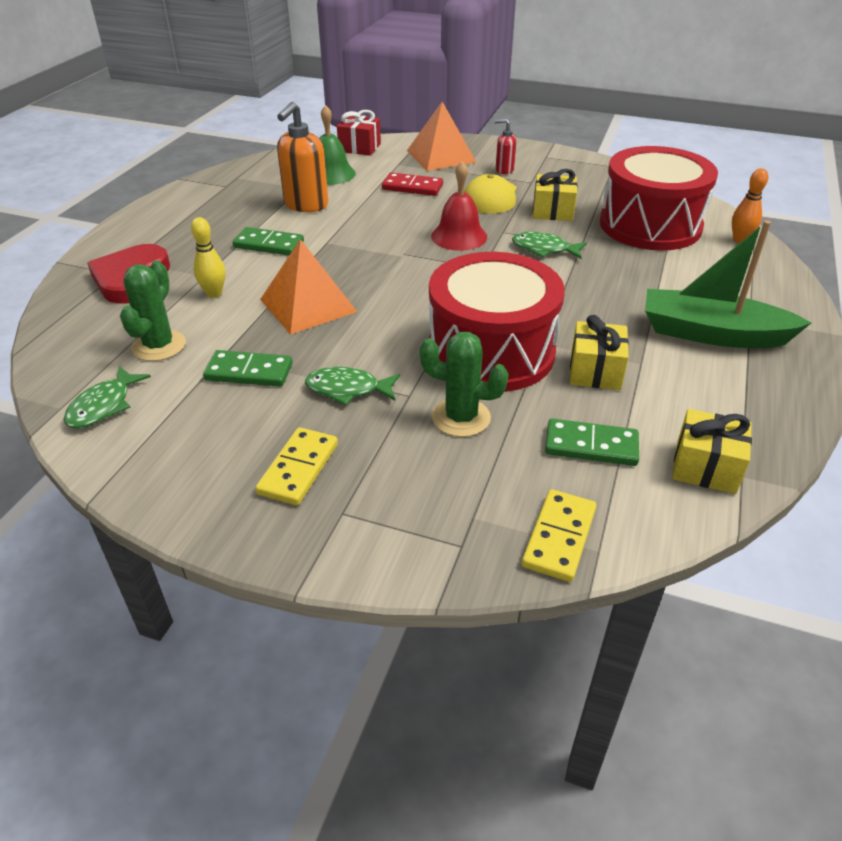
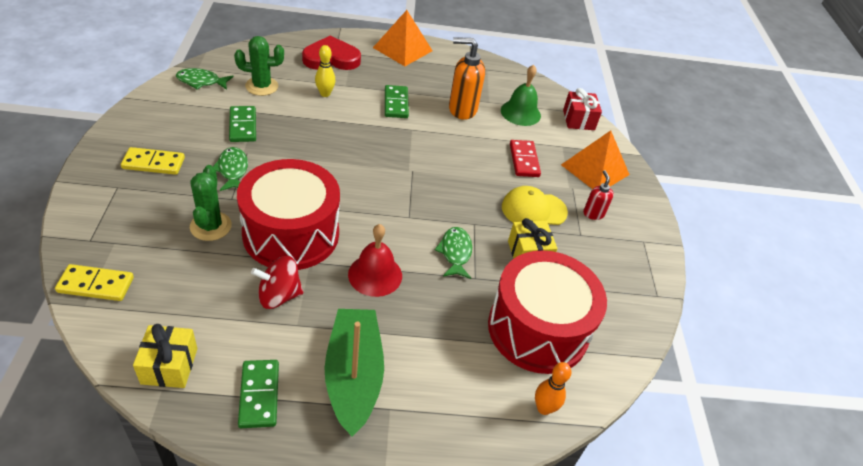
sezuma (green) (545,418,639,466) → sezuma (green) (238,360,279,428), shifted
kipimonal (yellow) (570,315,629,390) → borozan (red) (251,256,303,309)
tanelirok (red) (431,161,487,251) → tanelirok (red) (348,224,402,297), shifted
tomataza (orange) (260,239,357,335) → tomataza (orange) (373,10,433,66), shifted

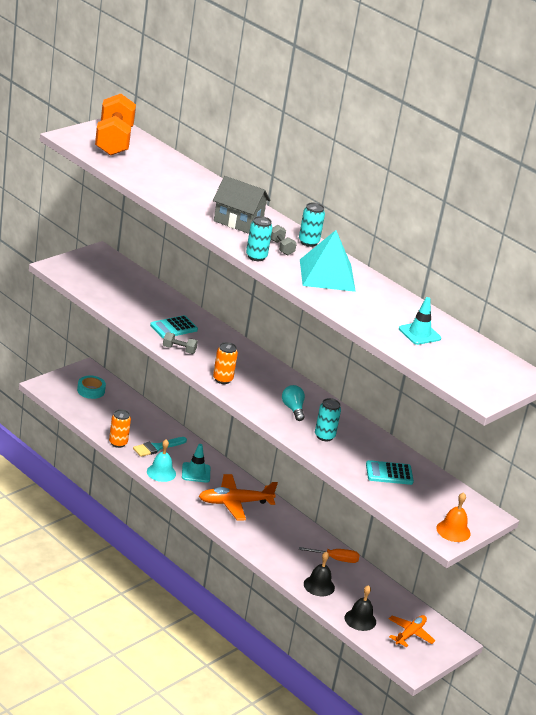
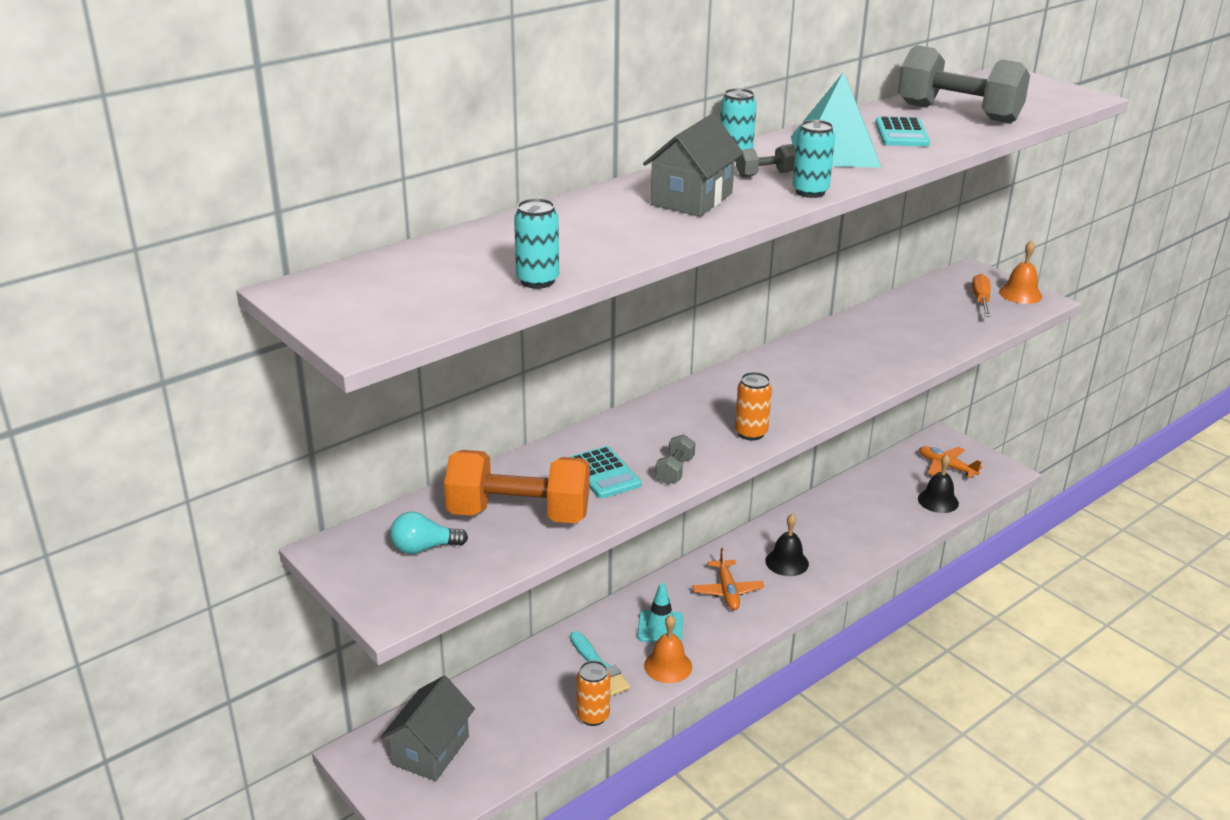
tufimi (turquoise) (77,376,106,399) → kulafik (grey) (381,676,475,781)
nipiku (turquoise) (282,385,305,421) → nipiku (turquoise) (390,512,468,554), shifted
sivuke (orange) (95,94,136,156) → sivuke (orange) (444,450,590,523), shifted
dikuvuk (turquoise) (315,398,341,441) → dikuvuk (turquoise) (514,198,559,289), shifted
tanelirok (turquoise) (147,439,176,482) → tanelirok (orange) (644,615,692,683)
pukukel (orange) (199,474,278,520) → pukukel (orange) (692,548,764,610), x0.66
tanelirok (black) (304,551,335,596) → tanelirok (black) (765,514,809,576), shifted
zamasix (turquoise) (366,460,414,485) → zamasix (turquoise) (876,117,930,146), shifted
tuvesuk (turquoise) (399,297,441,345) → sivuke (grey) (898,45,1030,123)
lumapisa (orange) (299,547,360,563) → lumapisa (orange) (972,274,991,317), shifted

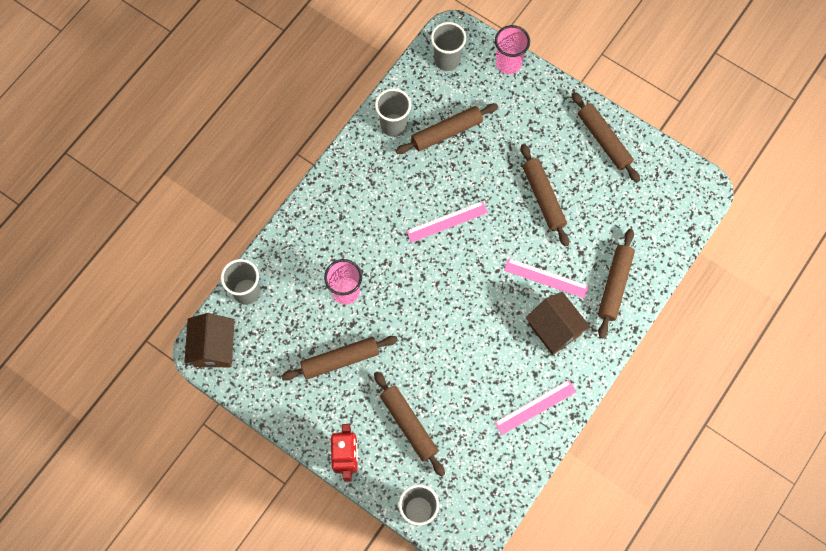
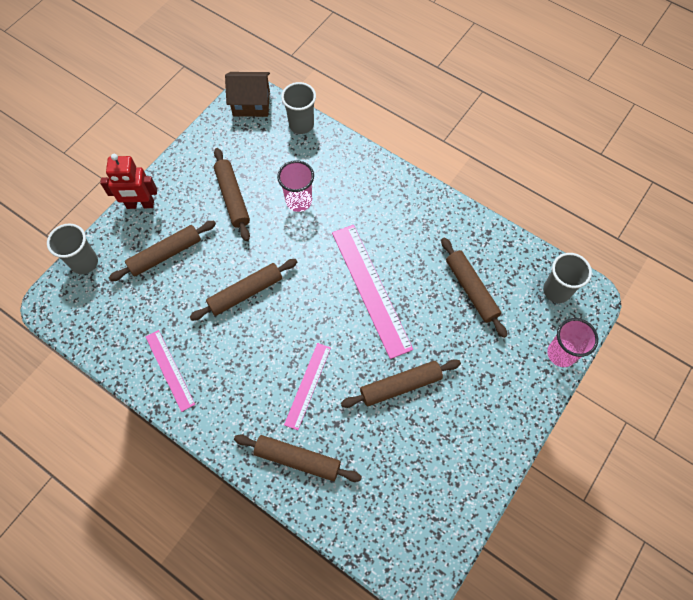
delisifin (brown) (571,92,640,182) → delisifin (brown) (190,259,297,321), shifted
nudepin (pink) (406,201,488,243) → nudepin (pink) (332,225,413,359), x1.75
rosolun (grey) (375,88,411,137) → -
kulafik (brown) (526,292,590,355) → -

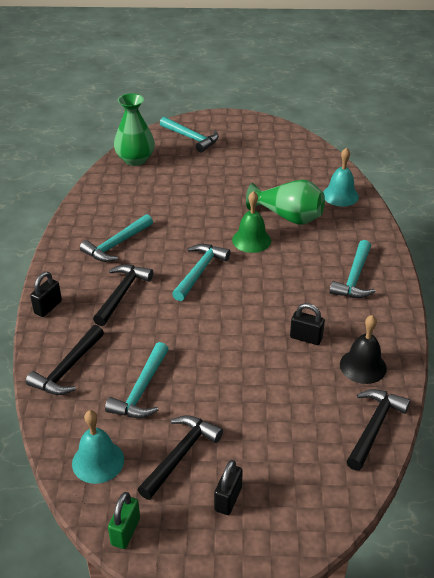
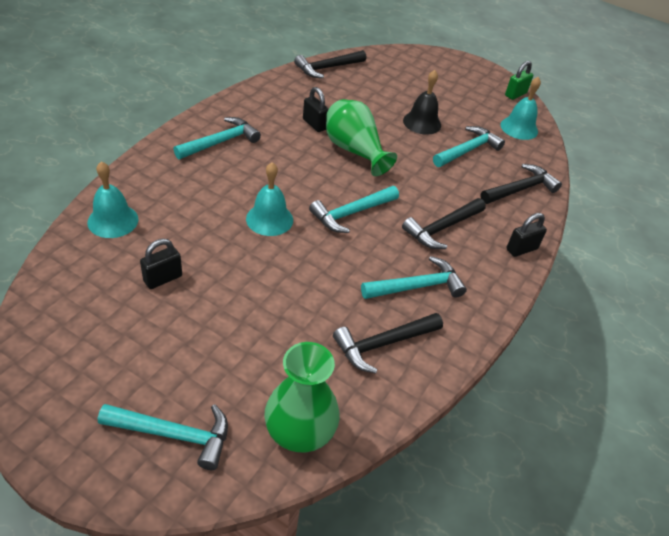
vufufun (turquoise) (160,117,219,152) → vufufun (turquoise) (98,404,228,470), 120 degrees clockwise
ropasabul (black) (214,460,243,515) → ropasabul (black) (140,239,182,289), shifted
tanelirok (green) (232,191,271,253) → tanelirok (turquoise) (246,162,293,236)
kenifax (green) (246,179,325,225) → kenifax (green) (326,99,397,176), shifted
vufufun (black) (137,415,223,500) → vufufun (black) (333,313,443,373), shifted
tanelirok (black) (340,315,387,384) → tanelirok (black) (403,70,441,135), shifted

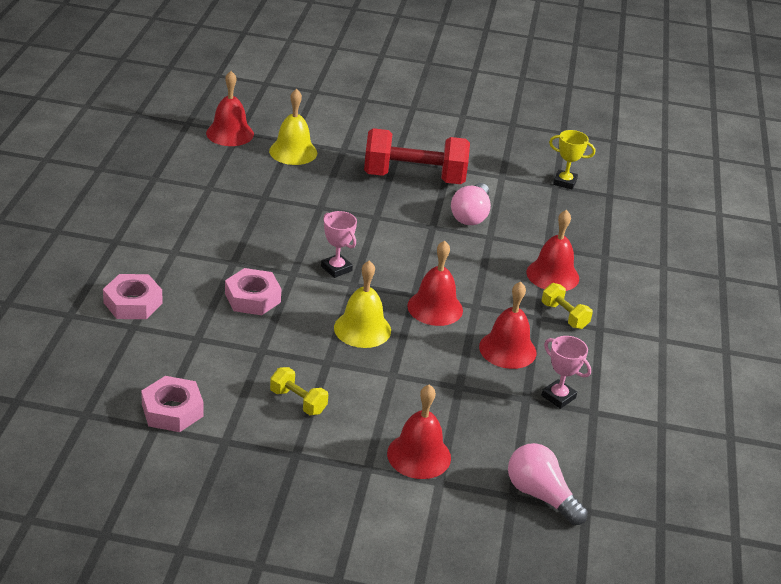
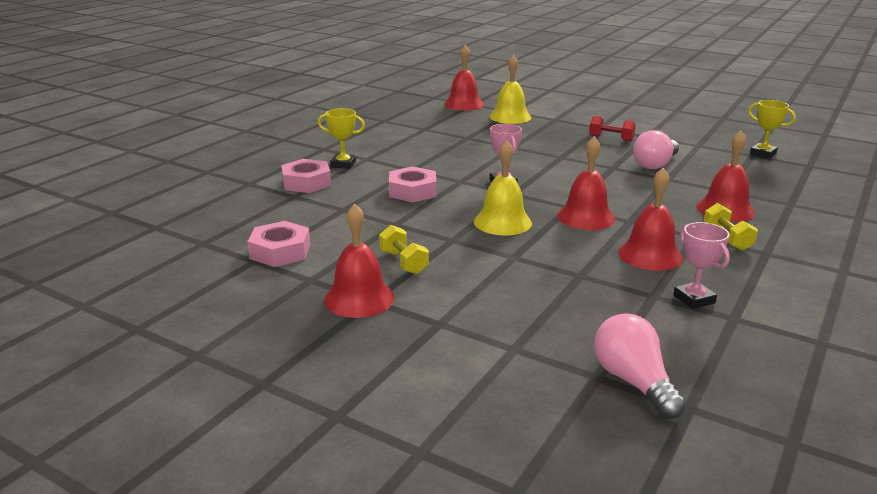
- → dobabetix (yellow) (318,108,365,169)
tanelirok (red) (387,384,451,479) → tanelirok (red) (324,204,394,318), shifted
sivuke (red) (364,128,470,184) → sivuke (red) (589,116,636,142), x0.45

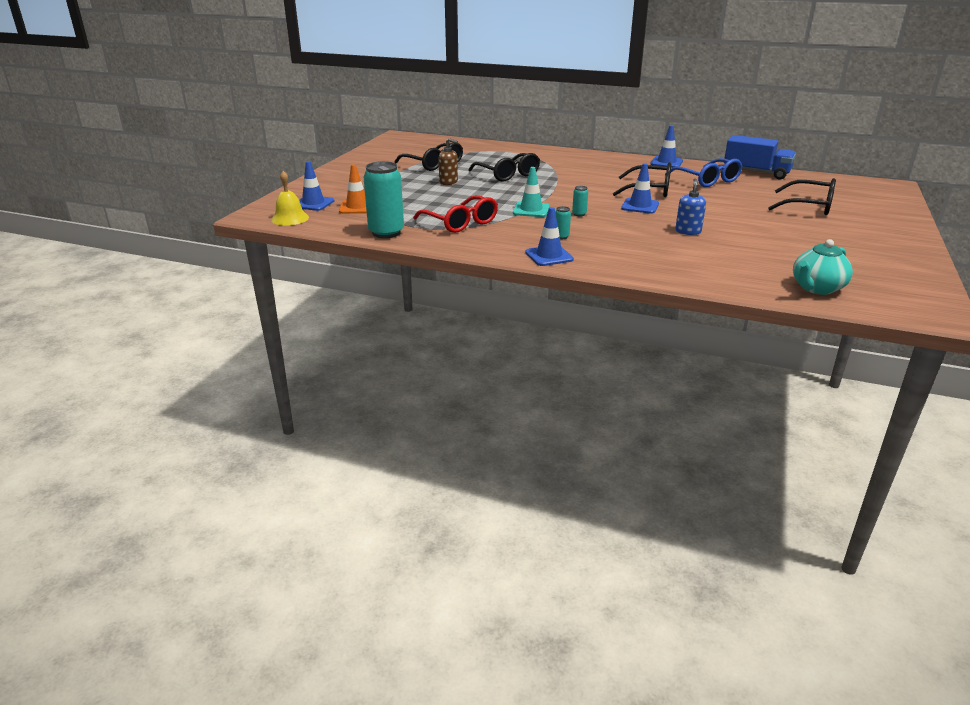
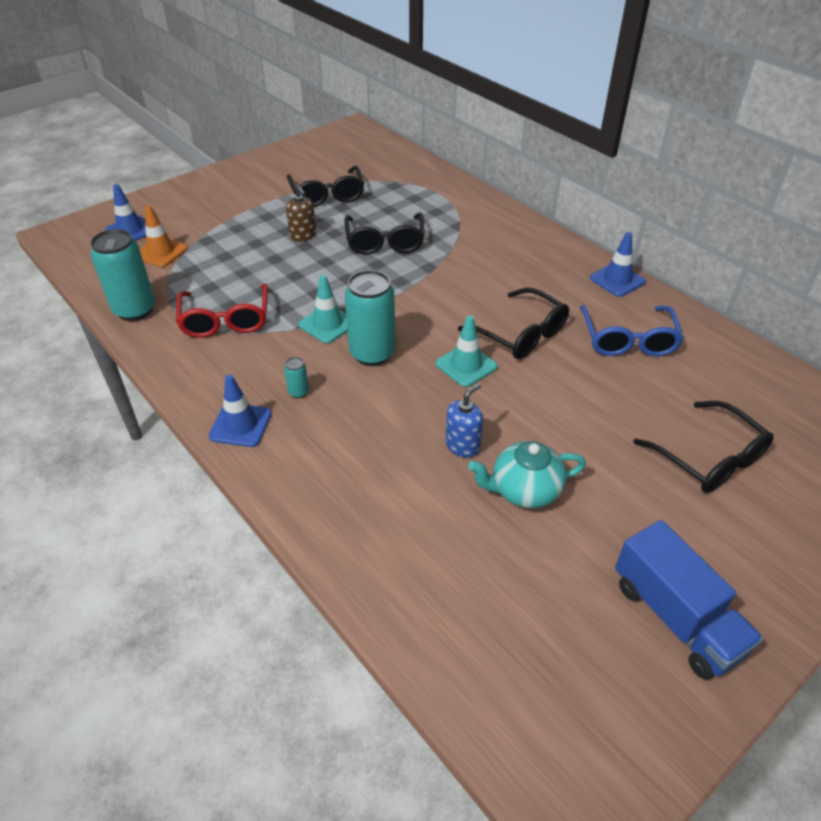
dikuvuk (turquoise) (572,186,588,217) → dikuvuk (turquoise) (345,270,395,366), x2.32
tuvesuk (blue) (621,163,659,214) → tuvesuk (turquoise) (436,315,498,387)
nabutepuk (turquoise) (793,239,853,295) → nabutepuk (turquoise) (468,441,586,508), shifted
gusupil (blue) (724,135,796,180) → gusupil (blue) (615,520,763,680), shifted
tanelirok (yellow) (271,171,309,226) → -

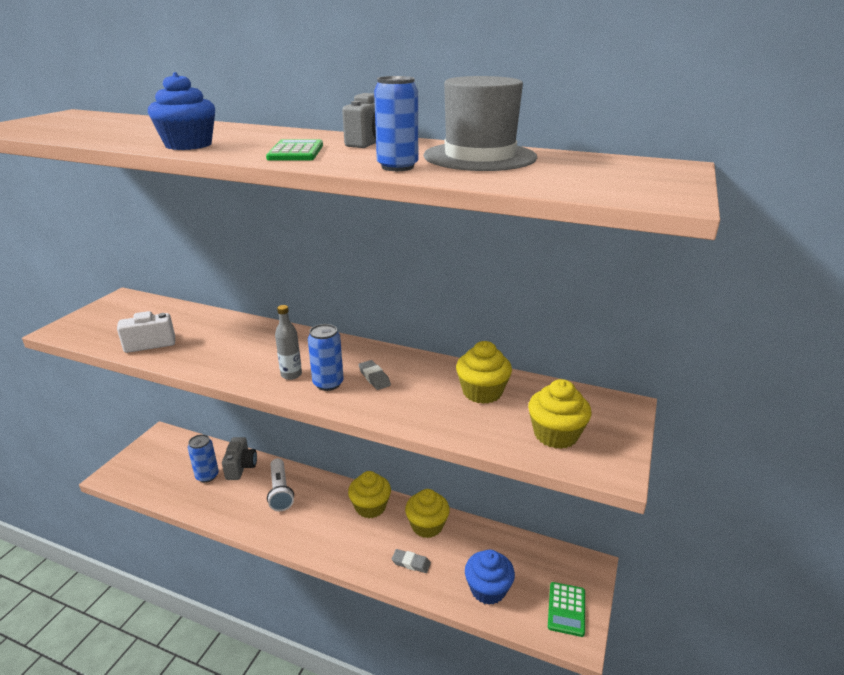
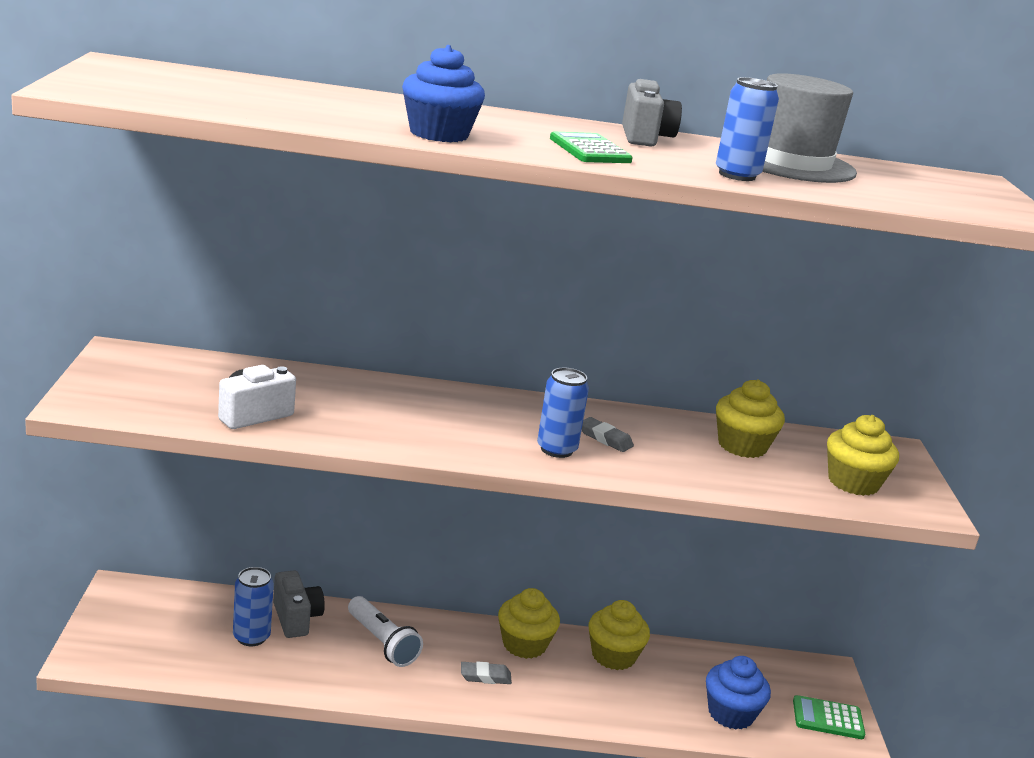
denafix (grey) (392,549,431,573) → denafix (grey) (461,661,512,684), shifted
zamasix (green) (548,582,585,637) → zamasix (green) (793,695,865,739), 105 degrees clockwise
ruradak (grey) (275,305,302,380) → -

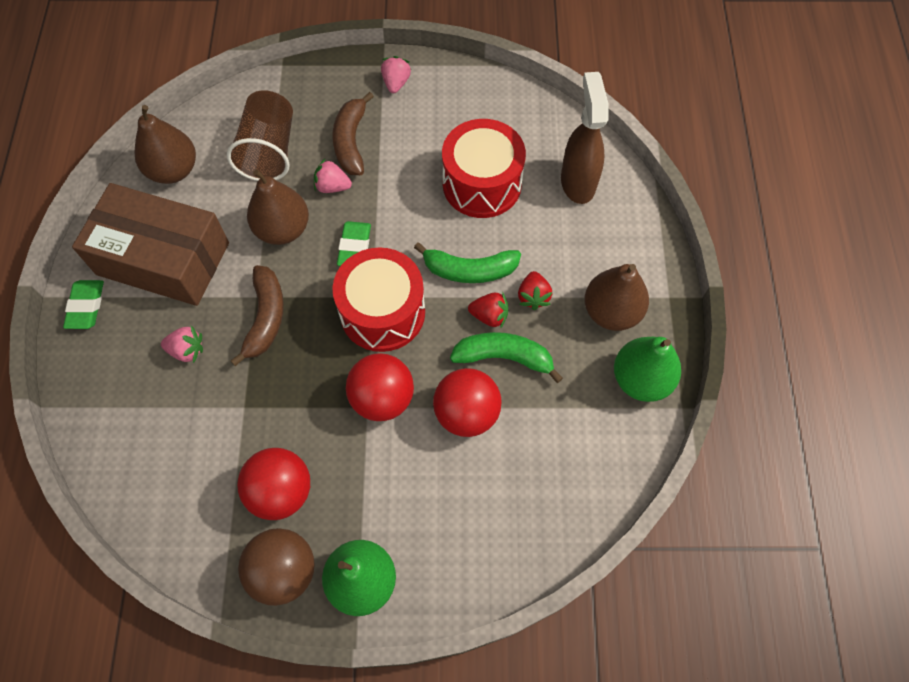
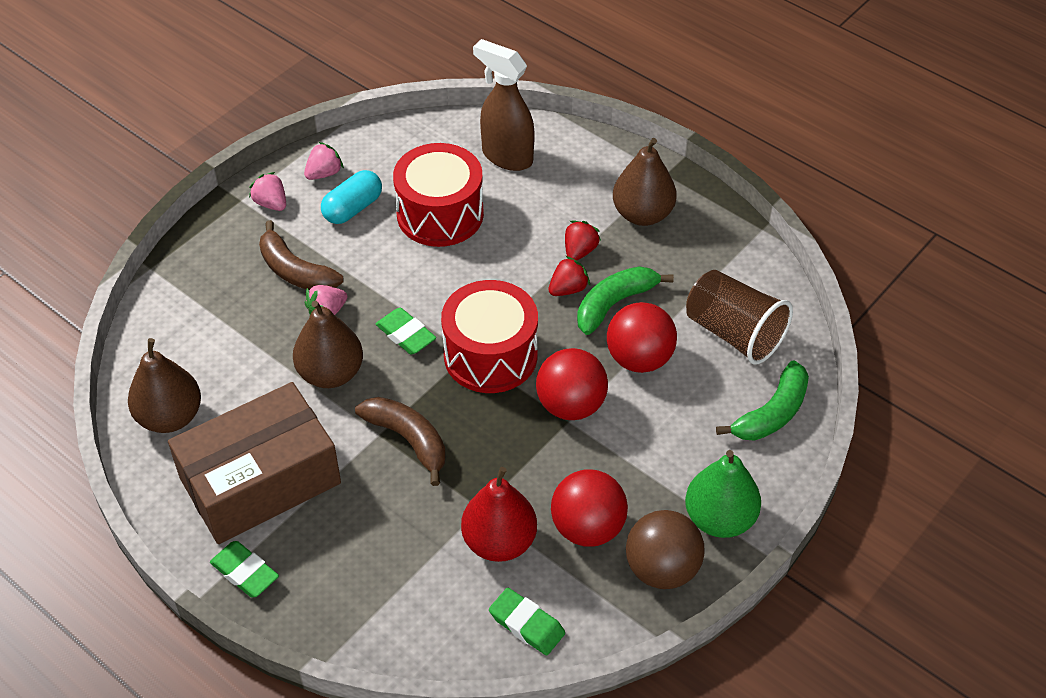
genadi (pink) (161,325,203,363) → genadi (pink) (304,142,344,180), shifted
- → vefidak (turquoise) (321,170,382,224)
- → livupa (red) (461,467,537,562)
- → denafix (green) (489,588,565,655)
genadi (red) (518,271,552,310) → genadi (red) (565,221,601,261), 105 degrees counterclockwise
rosolun (brown) (227,90,293,181) → rosolun (brown) (686,270,793,365), shifted
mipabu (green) (414,242,521,283) → mipabu (green) (716,361,809,441), shifted
livupa (green) (614,337,681,402) → -

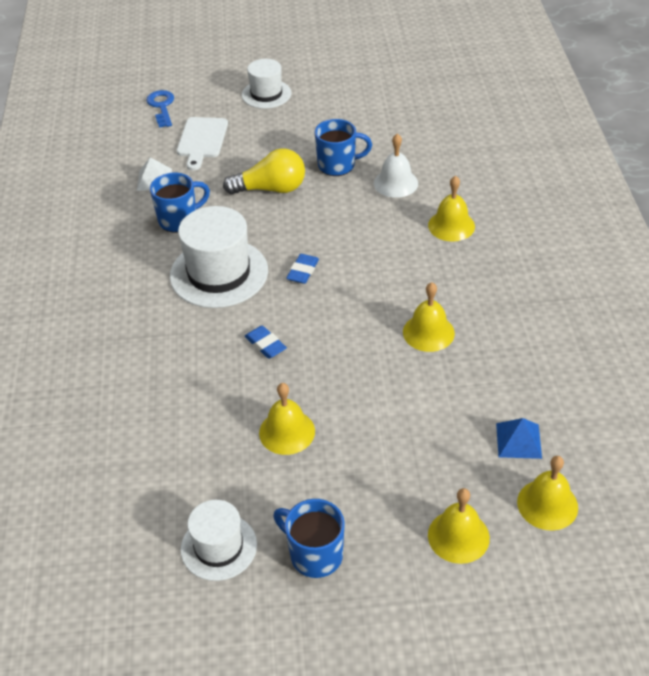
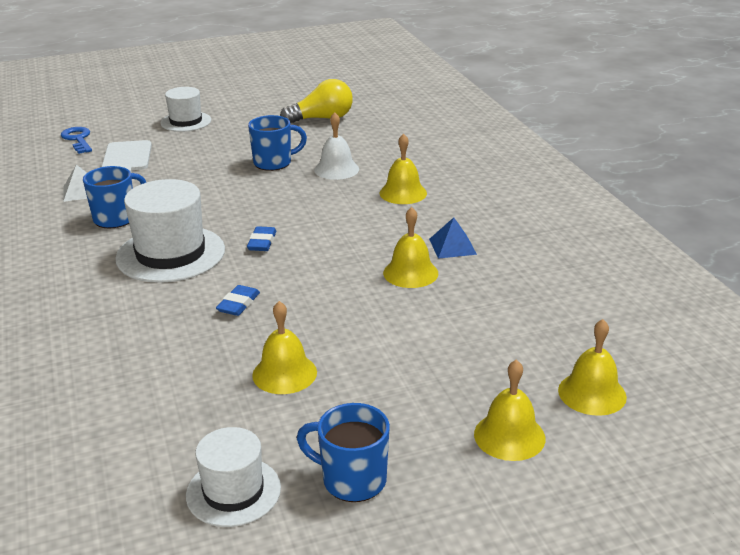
denafix (blue) (245,326,287,359) → denafix (blue) (216,285,260,316), 75 degrees clockwise
nipiku (yellow) (223,148,305,195) → nipiku (yellow) (280,79,353,123), shifted
tomataza (blue) (496,418,542,459) → tomataza (blue) (429,217,477,259), shifted

